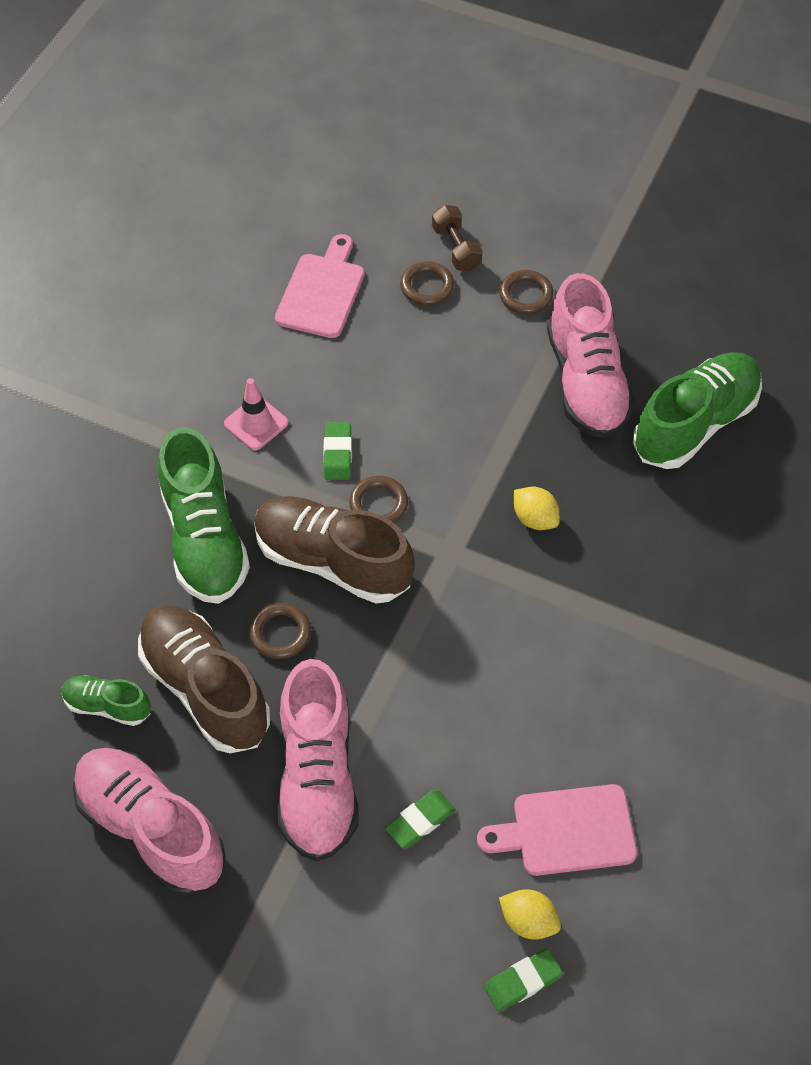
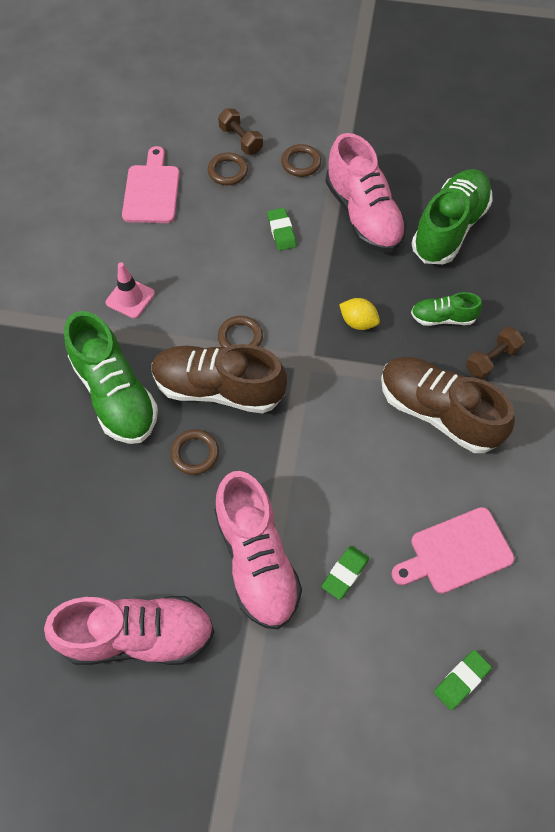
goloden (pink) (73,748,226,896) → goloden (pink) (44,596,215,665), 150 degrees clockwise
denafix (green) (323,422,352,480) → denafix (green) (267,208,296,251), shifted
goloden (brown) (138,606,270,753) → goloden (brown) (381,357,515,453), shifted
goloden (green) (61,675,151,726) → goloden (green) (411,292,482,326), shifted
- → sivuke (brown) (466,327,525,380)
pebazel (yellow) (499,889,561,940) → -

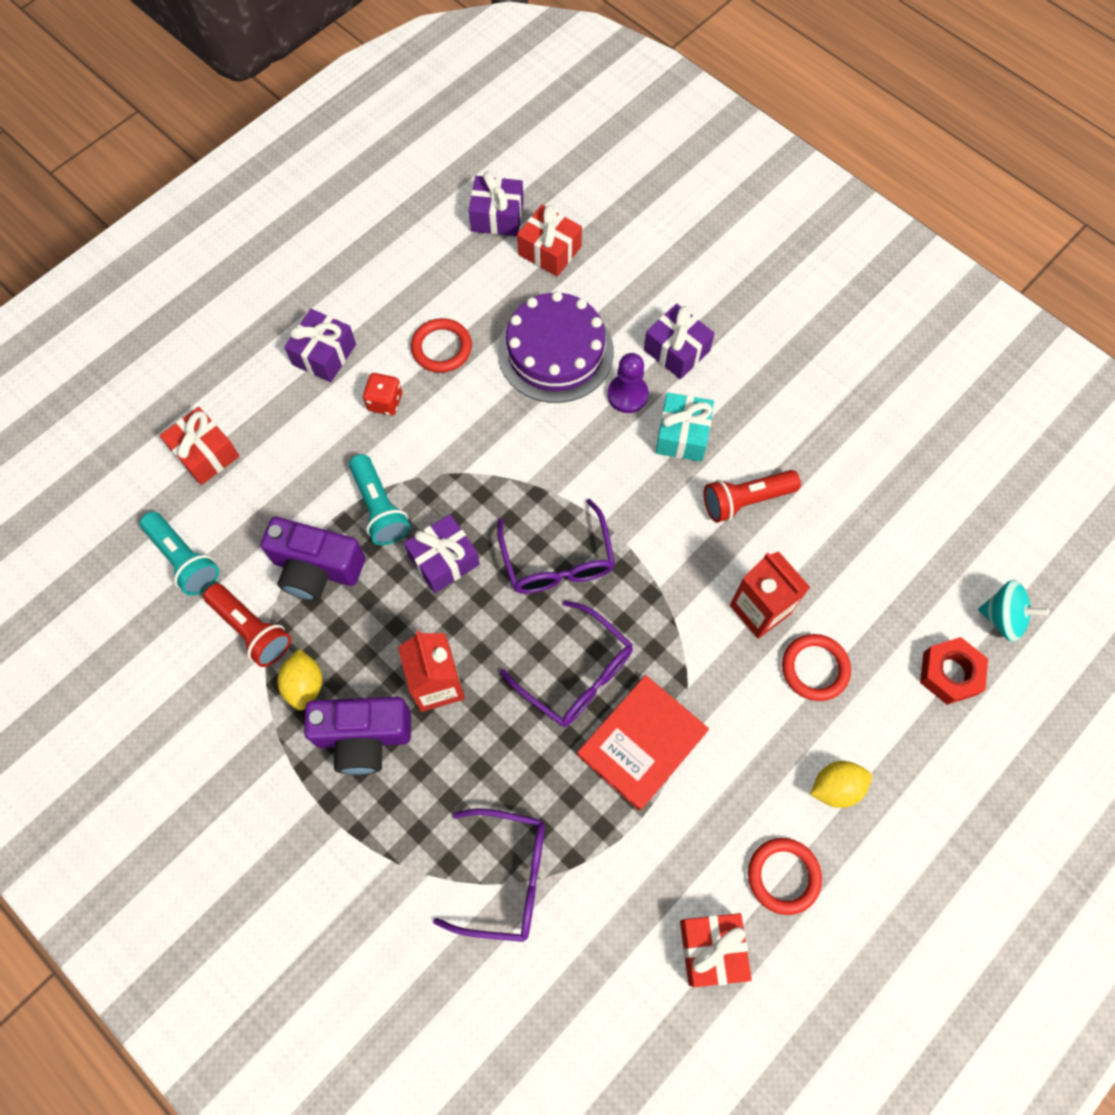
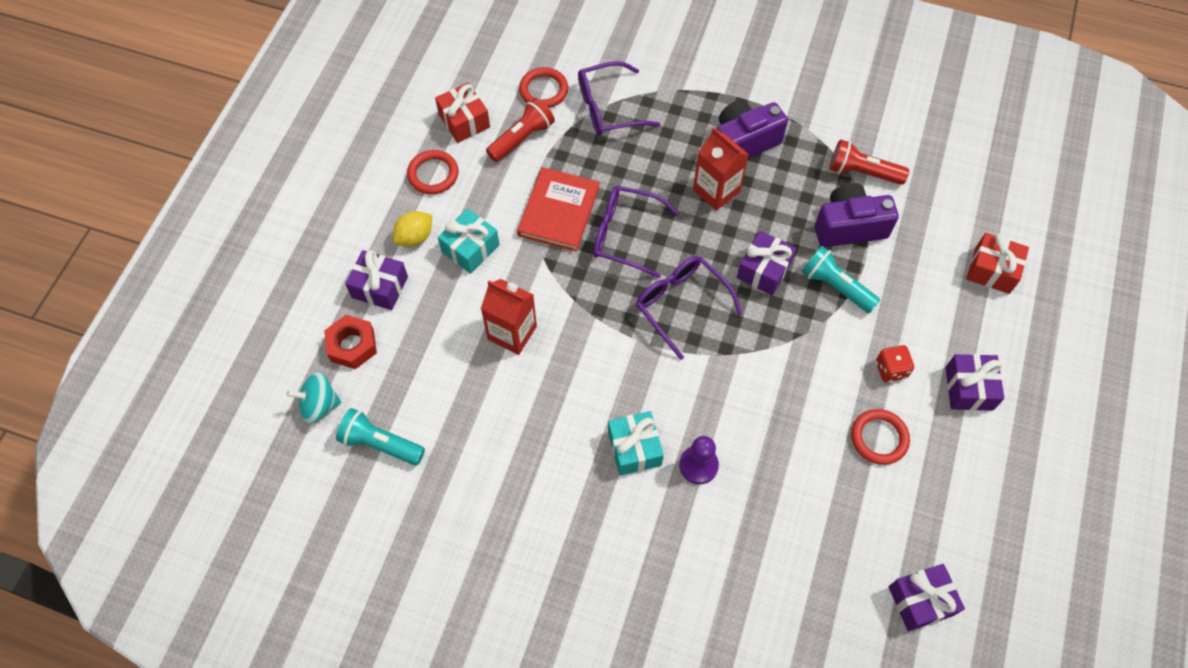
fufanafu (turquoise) (140,512,219,595) → fufanafu (turquoise) (336,408,425,465), shifted
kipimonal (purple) (644,304,715,379) → kipimonal (purple) (345,250,408,310), shifted
- → kipimonal (turquoise) (438,208,499,274)
fufanafu (red) (704,470,801,523) → fufanafu (red) (486,98,555,162), shifted
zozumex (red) (782,634,851,701) → zozumex (red) (519,67,568,108), shifted
pebazel (yellow) (277,649,322,710) → -
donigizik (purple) (498,291,614,403) → -
kipimonal (red) (517,205,582,277) → -

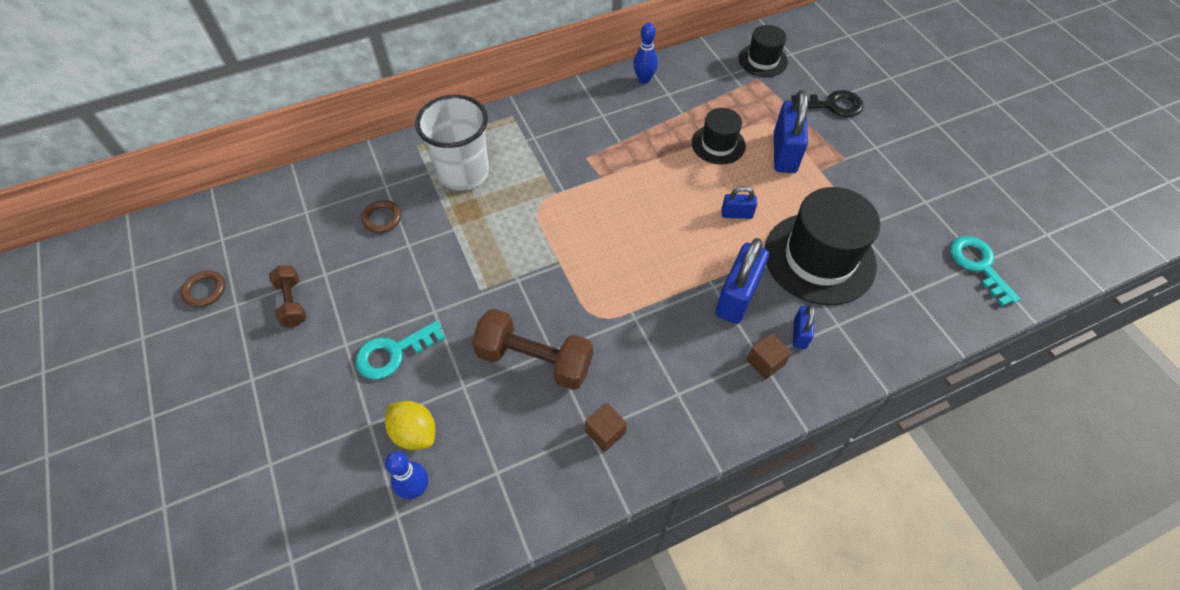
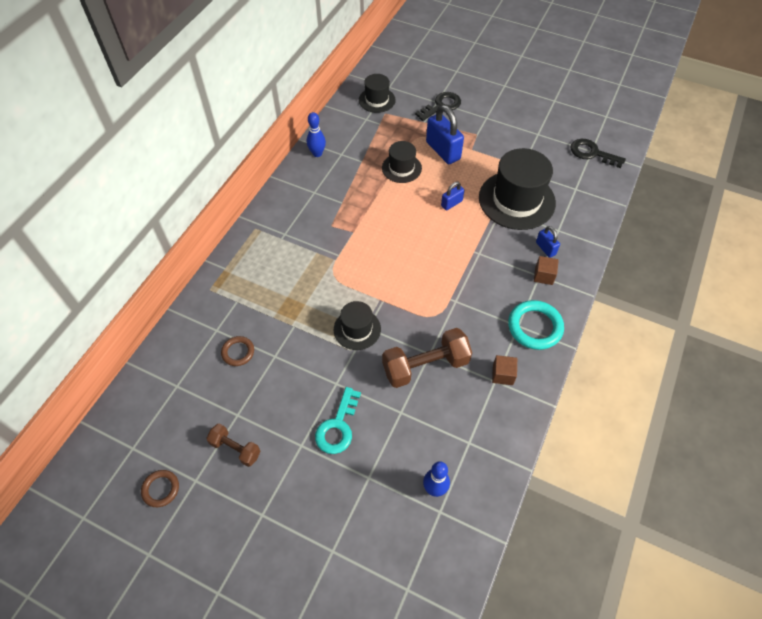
- → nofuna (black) (334,301,381,350)
- → zozumex (turquoise) (508,300,564,350)
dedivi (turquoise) (950,236,1020,306) → dedivi (black) (571,139,626,168)
pebazel (yellow) (385,401,435,450) → -
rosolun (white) (415,95,489,191) → -
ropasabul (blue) (716,238,769,324) → -

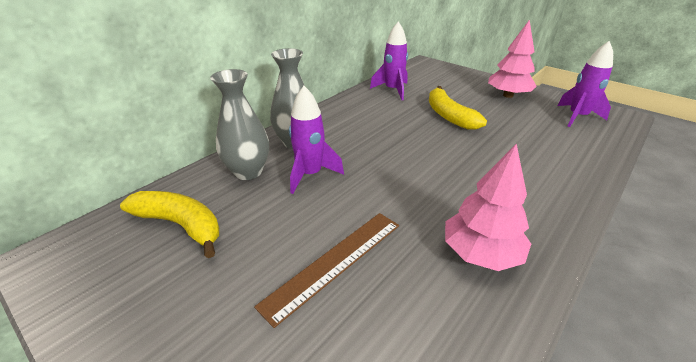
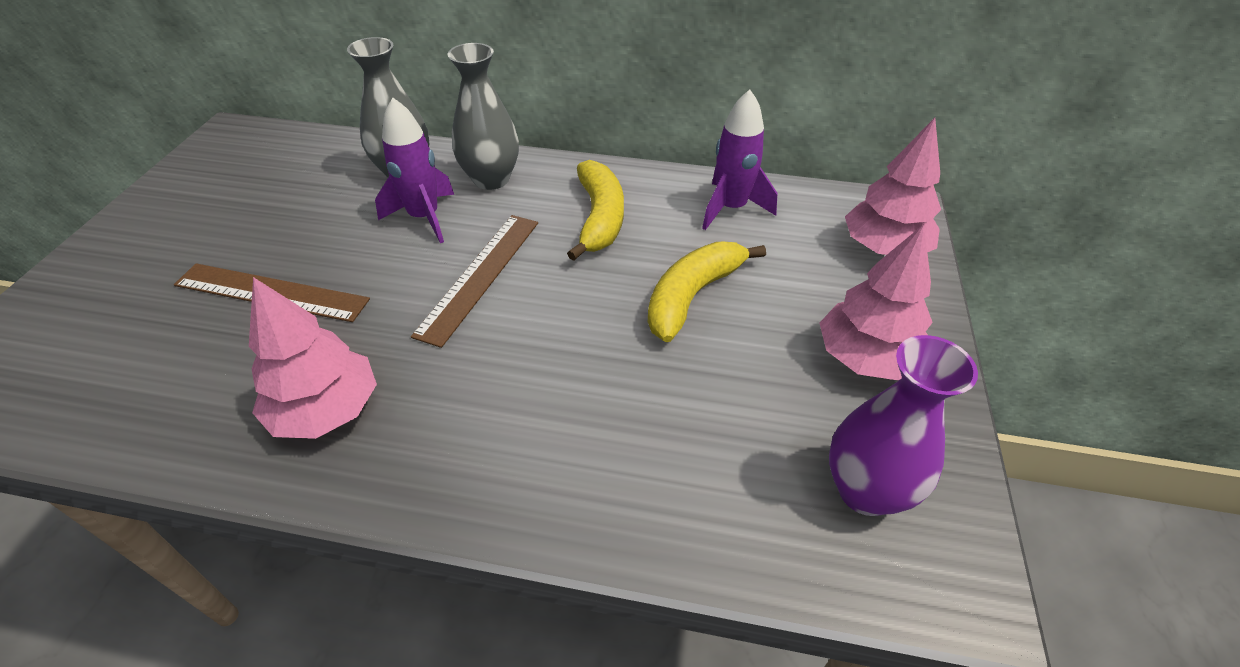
- → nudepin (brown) (411,215,538,348)
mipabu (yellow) (120,191,219,258) → mipabu (yellow) (567,160,624,261), shifted
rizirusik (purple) (558,41,613,127) → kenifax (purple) (829,335,978,516)
- → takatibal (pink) (845,118,941,255)

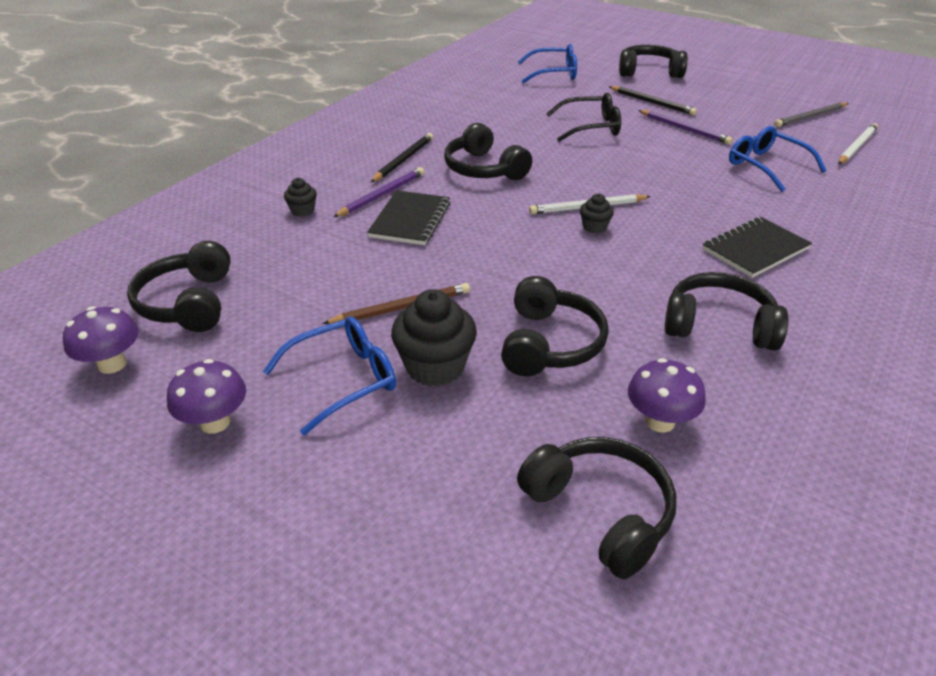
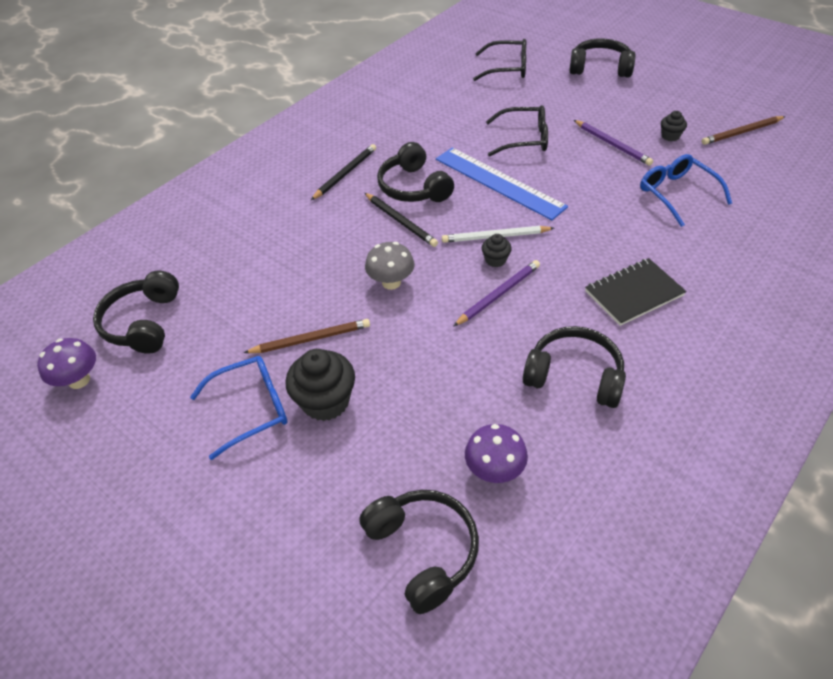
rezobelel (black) (609,86,697,115) → rezobelel (black) (365,193,438,247), shifted
- → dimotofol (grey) (365,242,414,290)
- → nudepin (blue) (436,148,568,220)
rezobelel (purple) (333,167,424,217) → rezobelel (purple) (454,260,540,326), shifted
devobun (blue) (518,44,577,83) → devobun (black) (473,39,526,81)
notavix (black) (284,178,317,217) → notavix (black) (661,111,687,141), shifted
rezobelel (grey) (774,102,849,127) → rezobelel (brown) (702,116,786,145)
dimotofol (purple) (167,359,246,434) → -
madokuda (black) (367,190,450,245) → -
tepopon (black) (501,276,609,376) → -
rezobelel (white) (838,123,878,164) → -

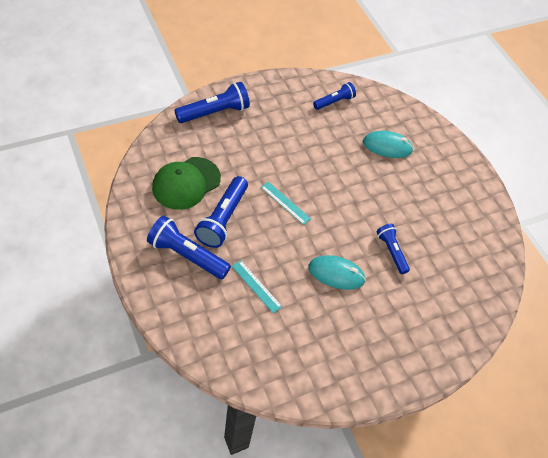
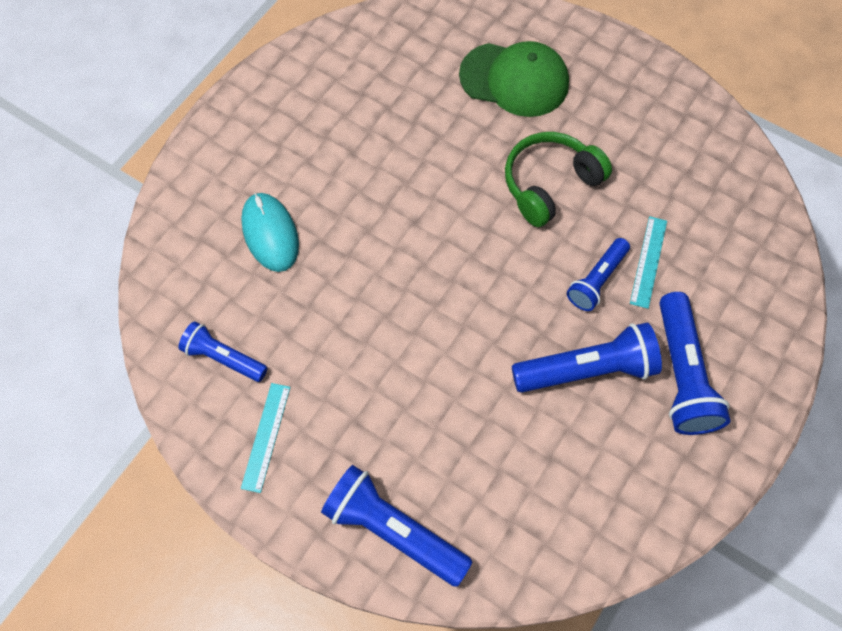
nudepin (turquoise) (261,182,311,225) → nudepin (turquoise) (241,383,290,493), shifted
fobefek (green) (152,157,221,210) → fobefek (green) (459,41,569,117), shifted
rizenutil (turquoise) (308,255,366,290) → tepopon (green) (505,132,612,227)
fufanafu (blue) (376,224,410,274) → fufanafu (blue) (567,238,630,311), shifted

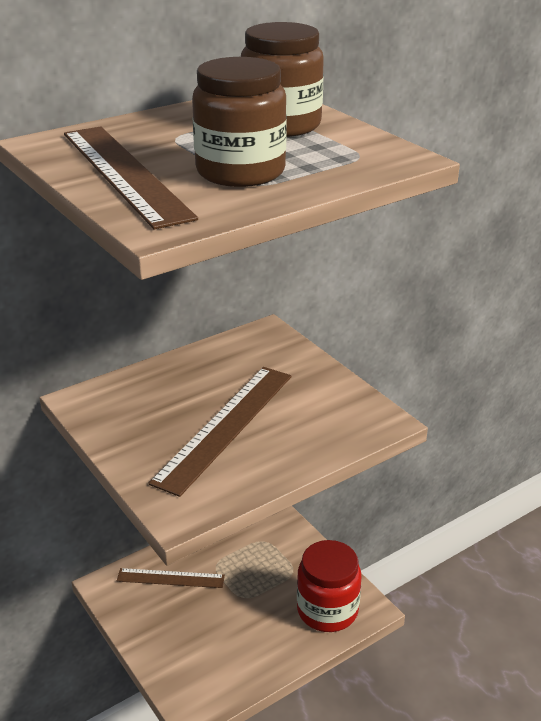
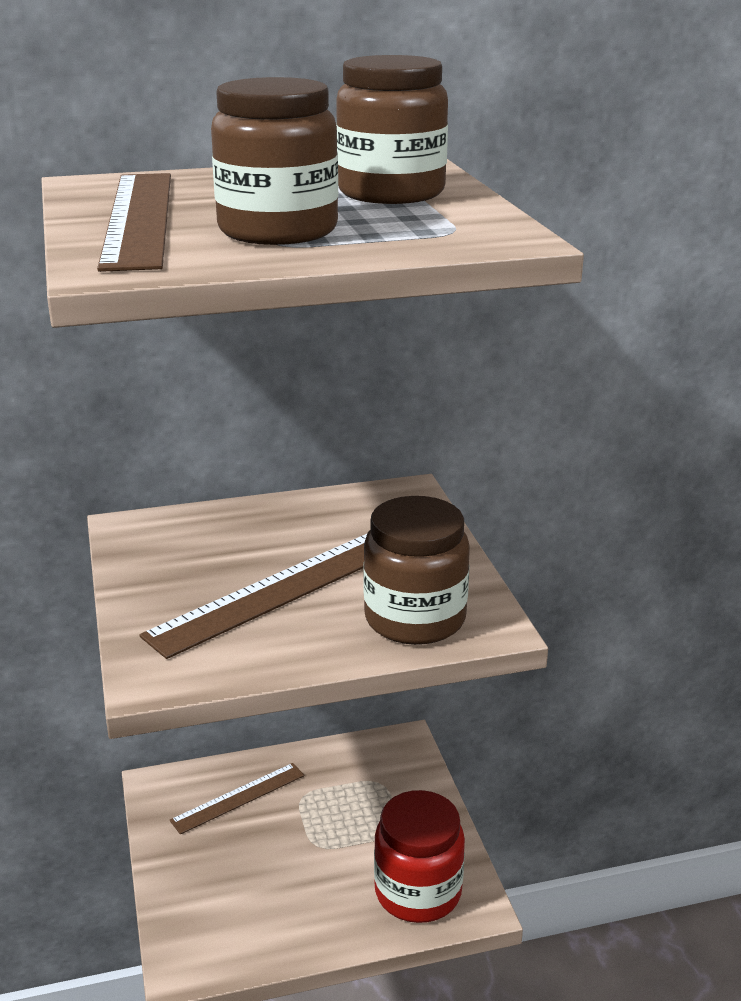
nudepin (brown) (117,568,225,588) → nudepin (brown) (170,763,304,834), 60 degrees counterclockwise
- → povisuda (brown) (363,496,470,645)

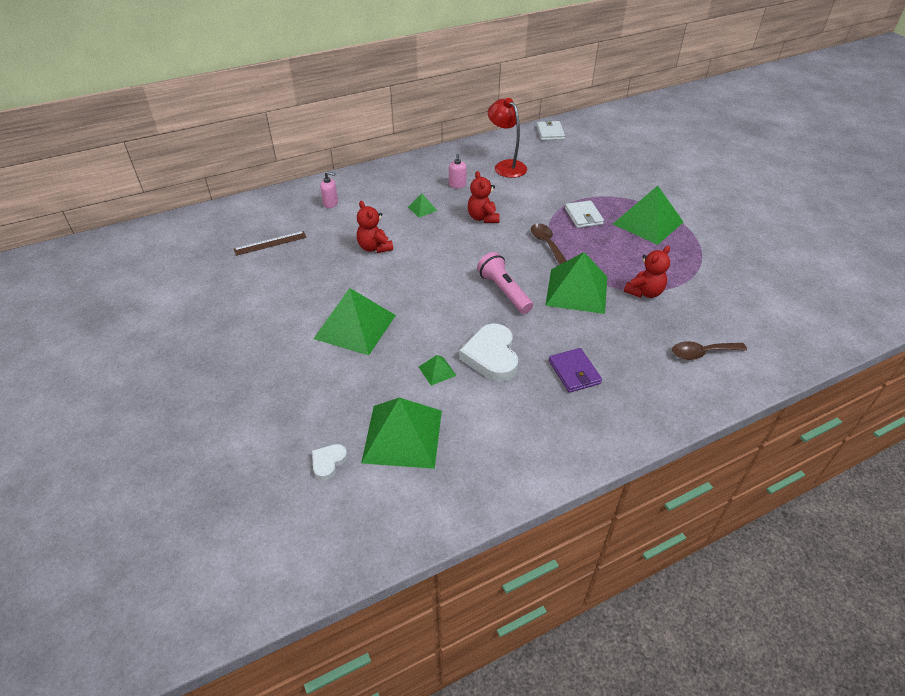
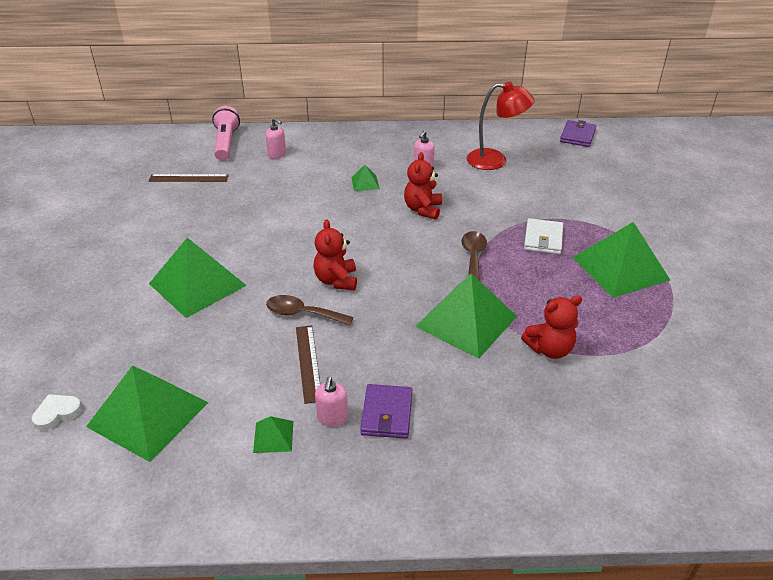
fufanafu (pink) (477,252,533,314) → fufanafu (pink) (212,106,240,161), shifted
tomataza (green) (419,355,457,386) → tomataza (green) (253,416,293,453), shifted
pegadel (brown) (672,341,747,360) → pegadel (brown) (266,295,354,326), shifted
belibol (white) (459,324,518,382) → nudepin (brown) (296,325,320,404)
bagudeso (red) (357,201,393,253) → bagudeso (red) (313,219,357,291), shifted
- → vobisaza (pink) (315,377,348,427)
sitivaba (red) (488,98,527,178) → sitivaba (red) (467,81,534,170), 105 degrees clockwise
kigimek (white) (536,120,565,140) → kigimek (purple) (560,120,596,147)

